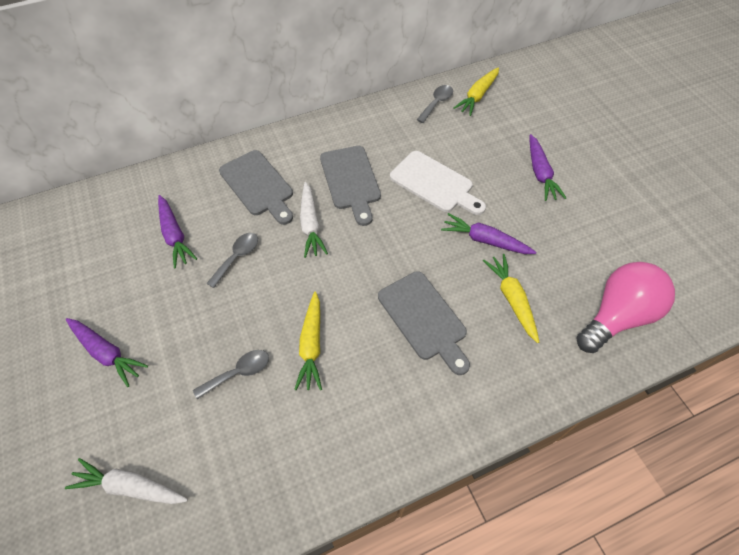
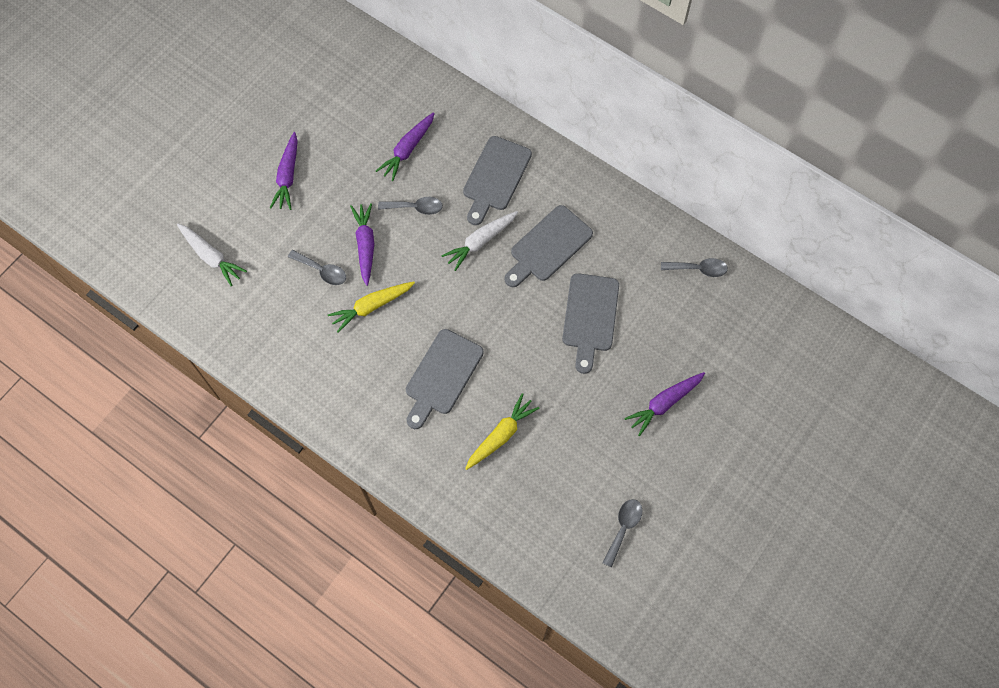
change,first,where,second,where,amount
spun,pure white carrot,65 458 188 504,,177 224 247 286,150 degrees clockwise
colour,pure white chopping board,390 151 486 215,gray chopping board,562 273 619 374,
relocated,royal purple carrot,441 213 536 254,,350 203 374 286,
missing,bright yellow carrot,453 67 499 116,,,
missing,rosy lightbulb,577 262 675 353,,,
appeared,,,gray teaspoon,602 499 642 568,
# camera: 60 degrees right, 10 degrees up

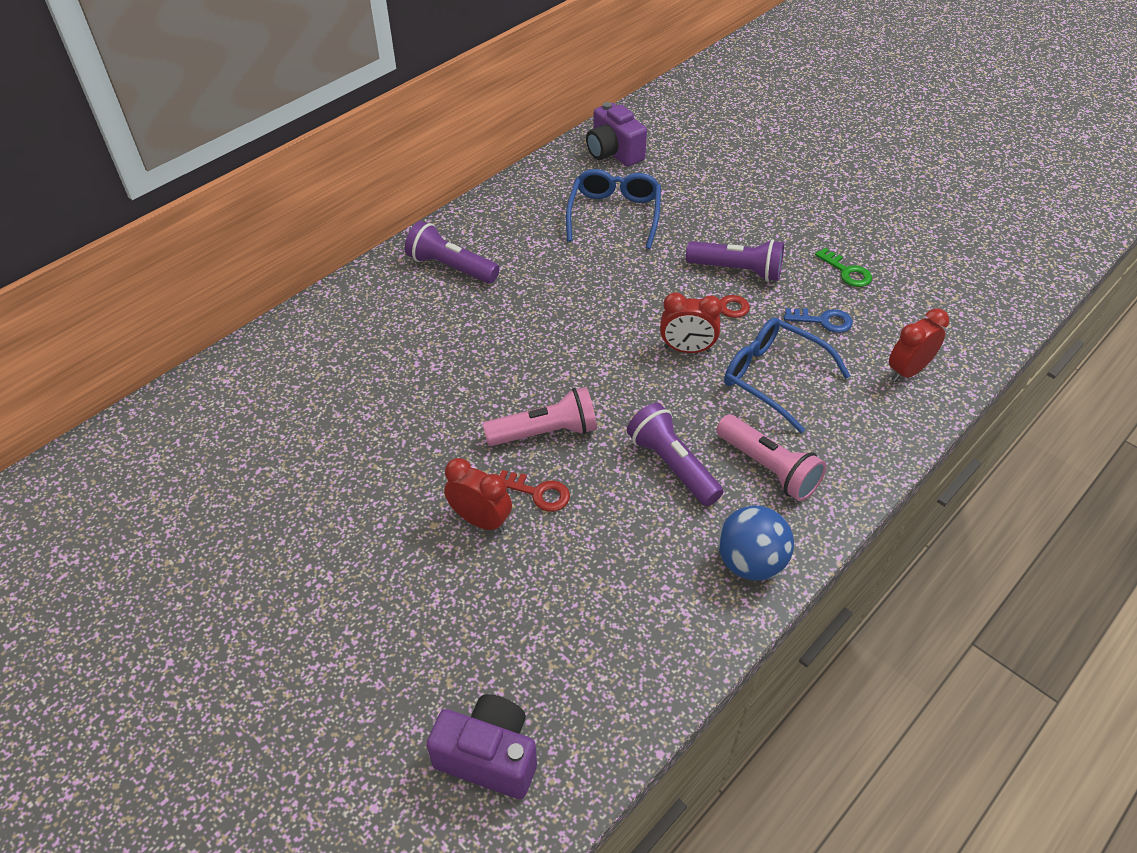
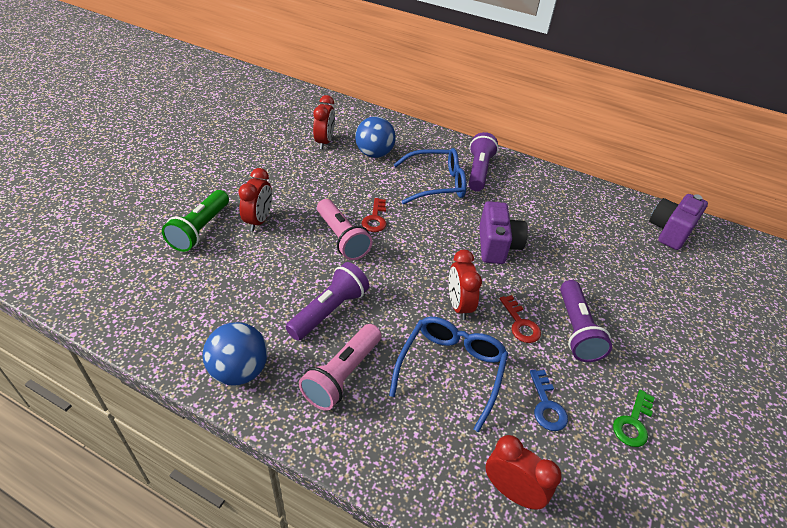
change,first,where,second,where,amount
relocated,royal purple compact camera,426 694 537 799,,479 201 528 264,
relocated,crimson key,499 470 570 512,,362 198 387 232,
relocated,cobalt spectacles,566 169 661 249,,393 148 466 204,
appeared,,,emerald flashlight,162 190 229 252,
appeared,,,crimson clock,313 95 335 149,
appeared,,,cobalt play ball,355 116 396 158,
# camera: 70 degrees right, 5 degrees down

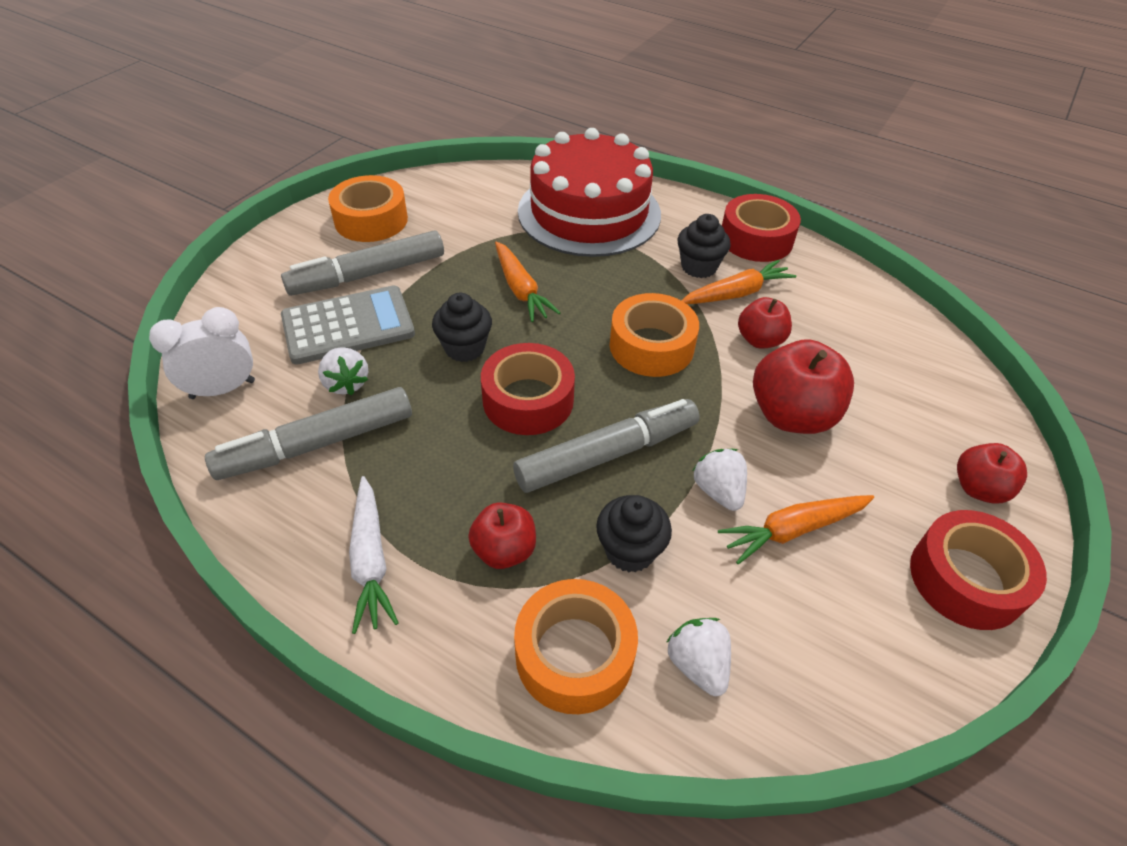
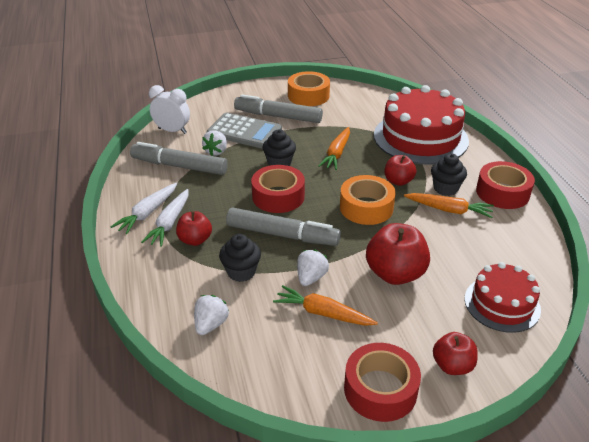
change,first,where,second,where,amount
missing,orange-coloured roll of tape,514 579 638 714,,,
relocated,crimson apple,738 297 792 349,,385 155 416 186,
appeared,,,pure white carrot,141 189 188 247,
appeared,,,crimson layer cake,465 262 541 333,
# camera: 45 degrees right, 10 degrees down

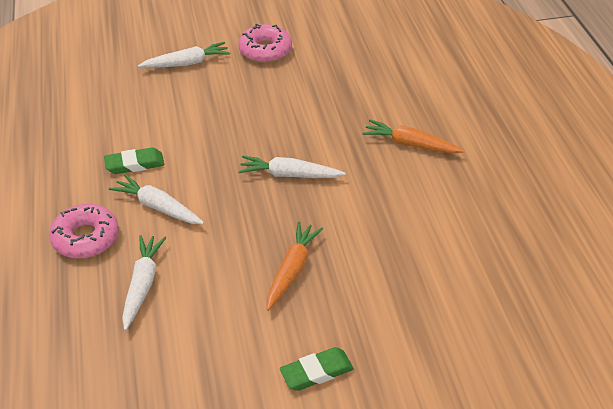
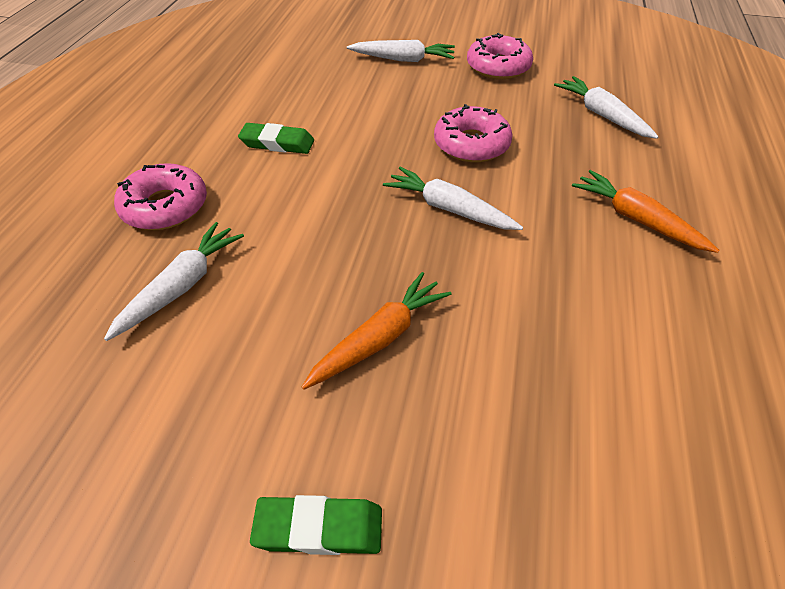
change,first,where,second,where,amount
relocated,pure white carrot,109 174 204 224,,554 76 659 139,
appeared,,,rosy donut,434 104 513 162,
# camera: 25 degrees right, 5 degrees up

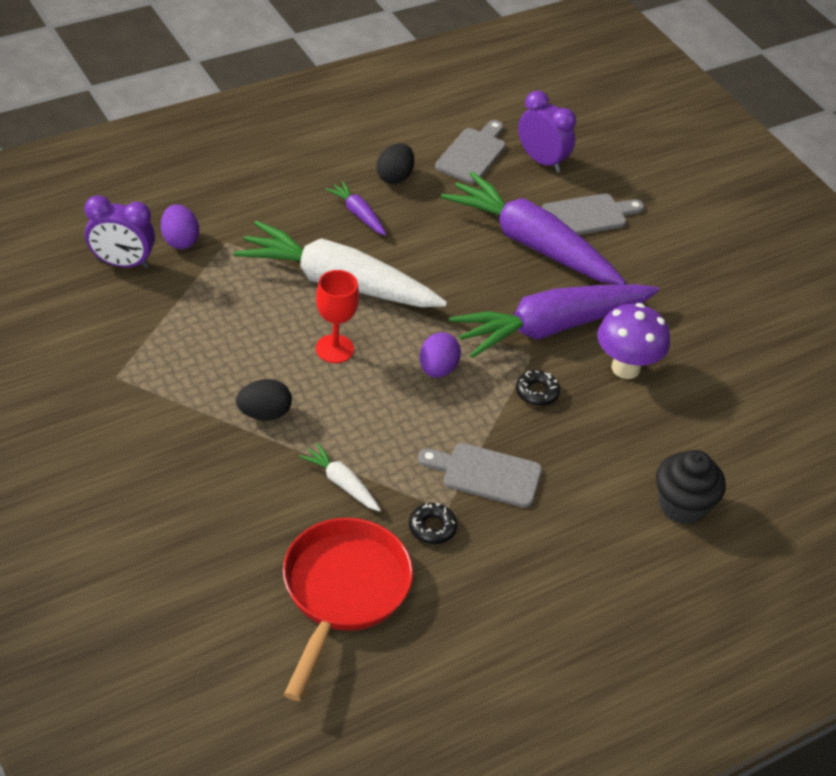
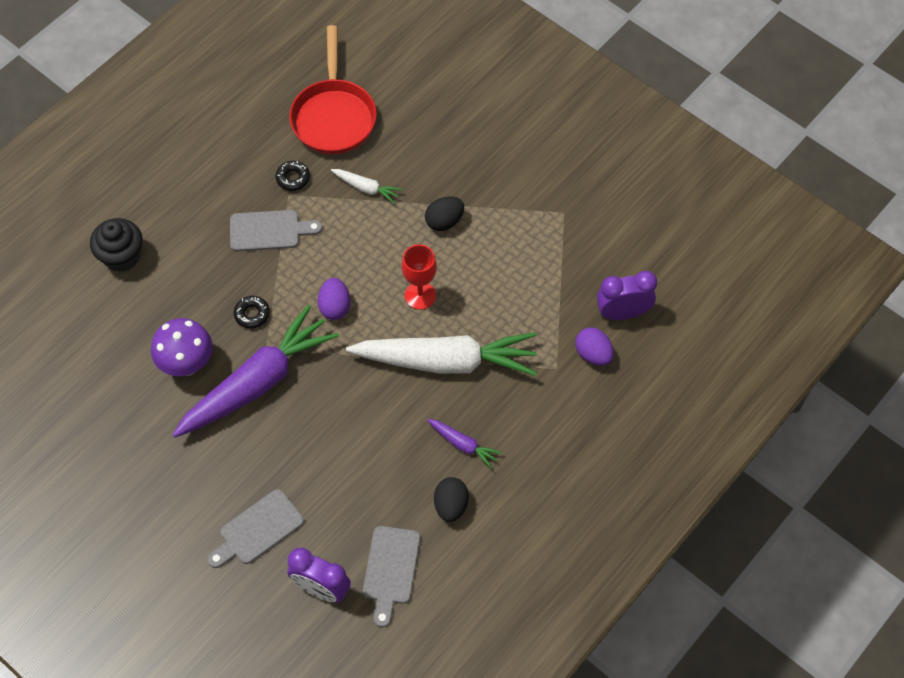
change,first,where,second,where,amount
missing,royal purple carrot,441 171 626 285,,,
# camera: 165 degrees right, 15 degrees up

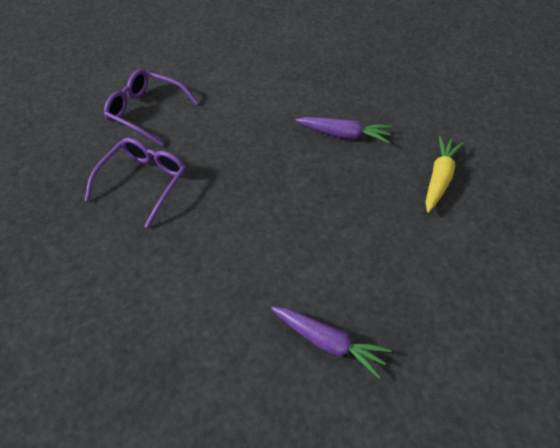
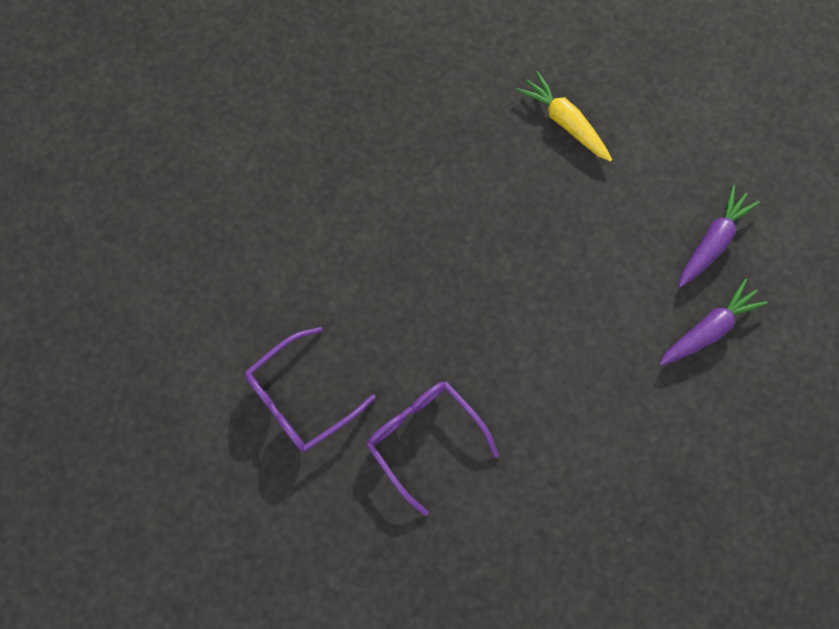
change,first,where,second,where,amount
relocated,royal purple carrot,295 117 392 144,,679 185 760 288,
# camera: 65 degrees left, 20 degrees up

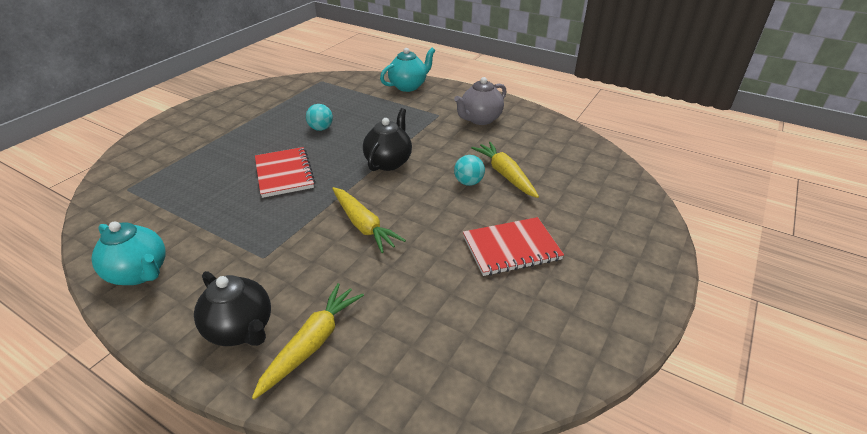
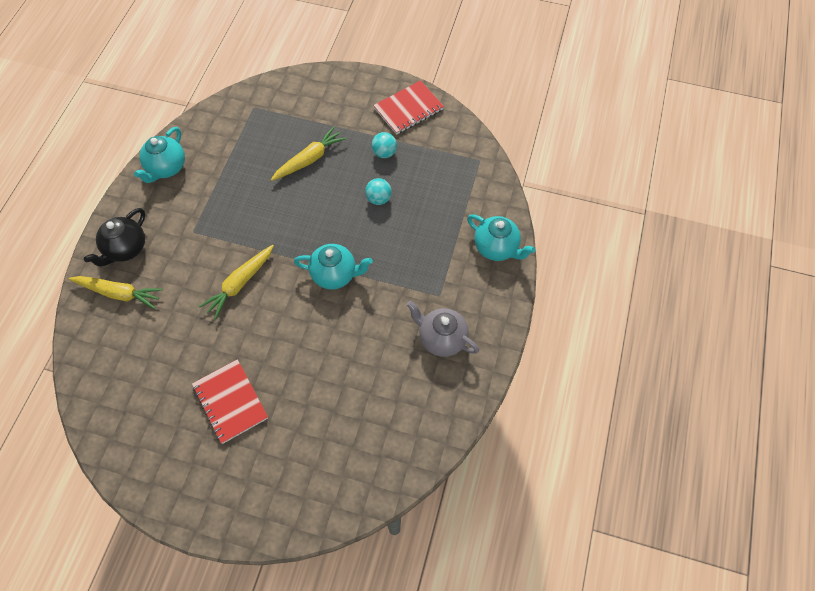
change,first,where,second,where,amount
relocated,crimson exercise book,255 147 315 198,,373 80 444 135,
colour,jet-black teapot,363 108 412 171,turquoise teapot,294 244 373 289,
relocated,turquoise play ball,454 155 485 186,,371 132 397 158,
relocated,bright yellow carrot,471 142 539 198,,271 126 346 181,
# camera: 75 degrees right, 25 degrees up

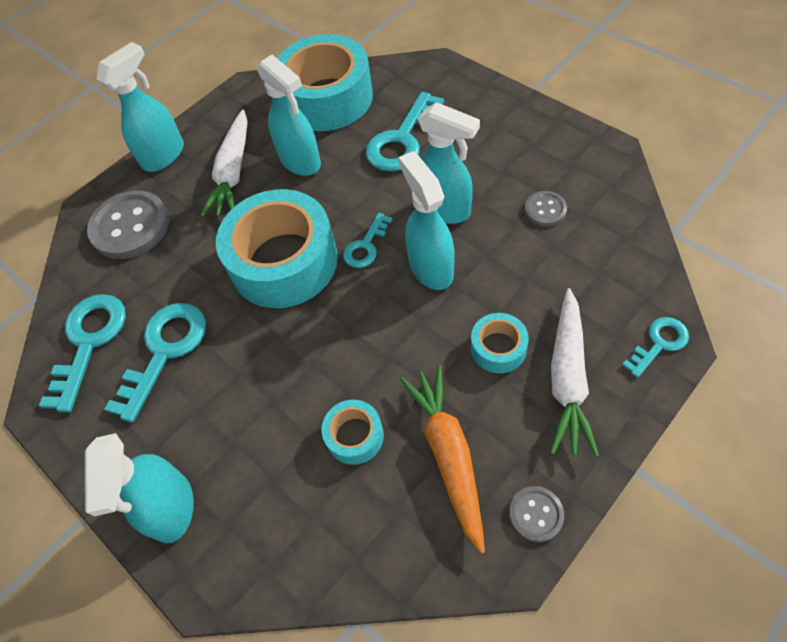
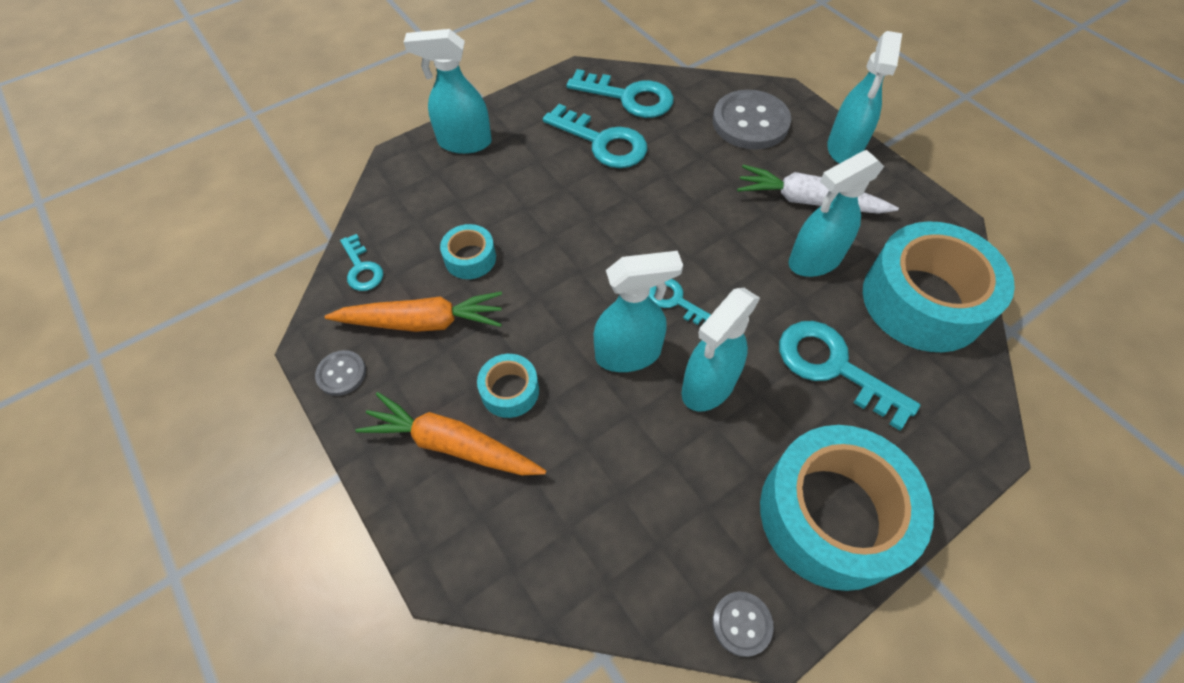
change,first,where,second,where,amount
spun,turquoise spray bottle,96 42 184 172,,827 31 902 163,60 degrees clockwise
relocated,turquoise roll of tape,216 189 338 308,,760 425 934 591,
relocated,gray sewing button,525 191 567 226,,712 592 774 657,
colour,pure white carrot,550 288 599 457,orange-coloured carrot,355 392 546 475,
relocated,turquoise key,622 317 689 378,,340 234 383 291,
# camera: 95 degrees right, 0 degrees up

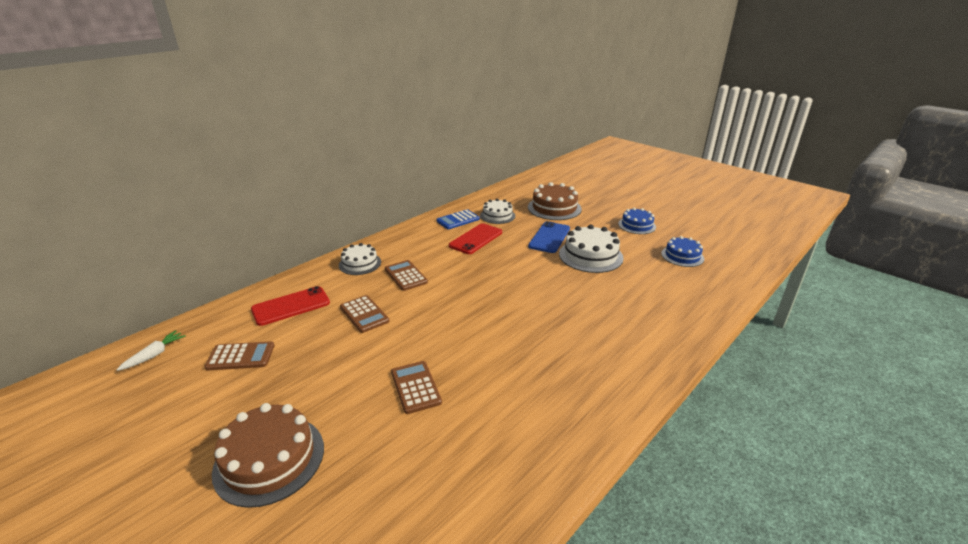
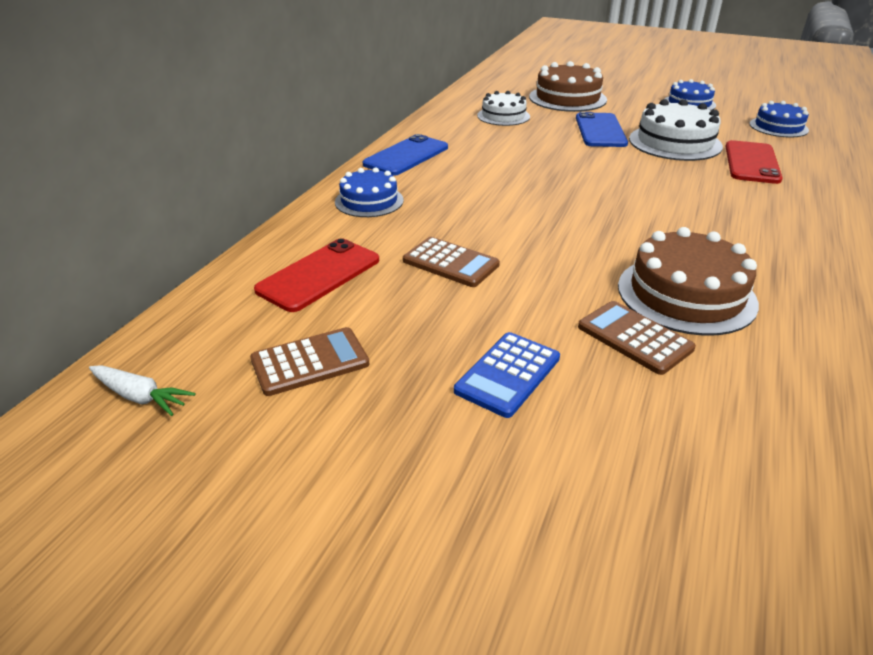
change,first,where,second,where,amount
spun,pure white carrot,116 330 186 371,,89 365 196 416,105 degrees clockwise
relocated,dark brown layer cake,212 403 324 508,,618 227 759 336,
colour,pure white layer cake,339 243 381 275,cobalt layer cake,335 167 404 217,
missing,dark brown adding machine,385 260 428 291,,,
relocated,cobalt adding machine,436 209 480 229,,454 332 560 418,
relocated,crimson phone,449 223 502 254,,725 140 783 184,
appeared,,,cobalt phone,363 134 448 176,
# camera: 20 degrees left, 5 degrees up

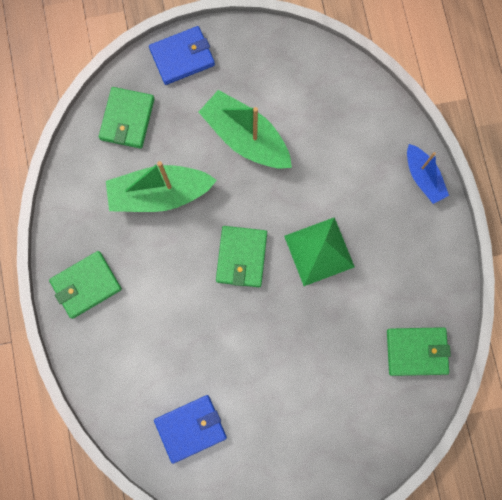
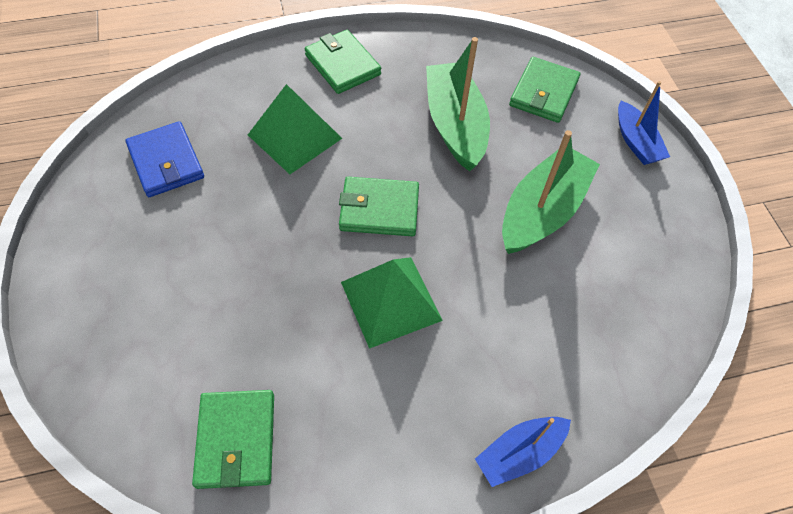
change,first,where,second,where,amount
spun,emerald card wallet,99 87 154 149,,509 57 580 123,75 degrees counterclockwise
exchanged,cobalt card wallet,149 26 215 85,cobalt toy boat,618 81 670 165,
appeared,,,emerald pyramid,248 84 342 174,
# camera: 85 degrees right, 20 degrees down

